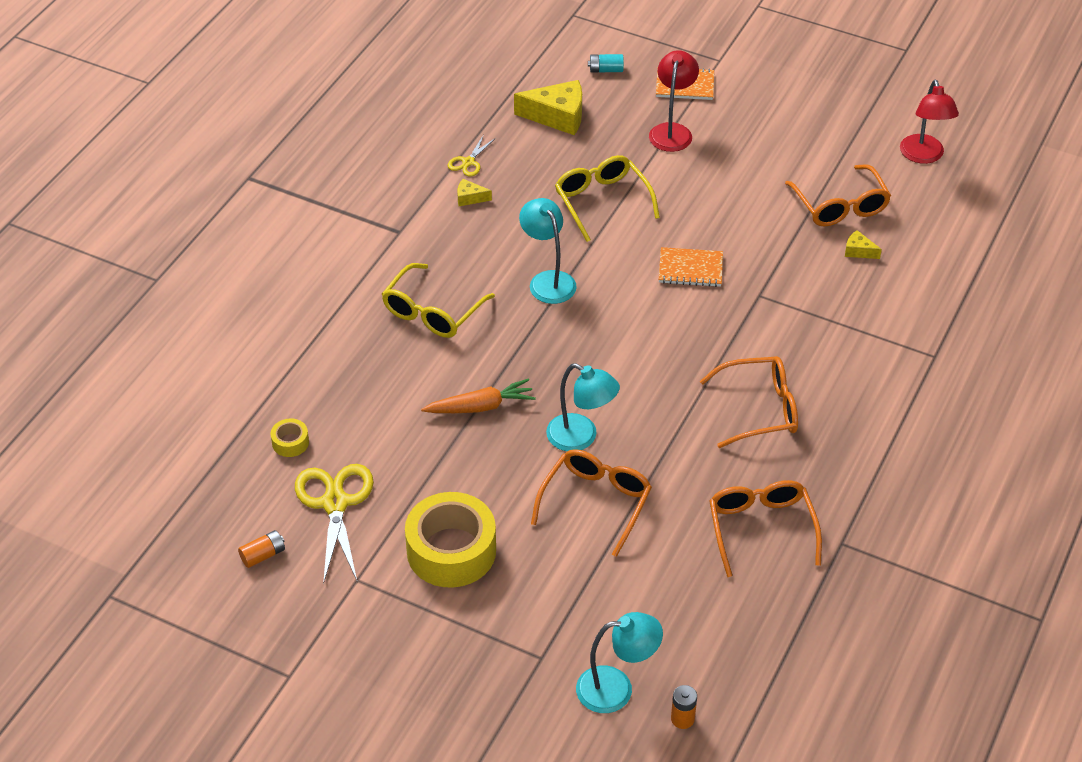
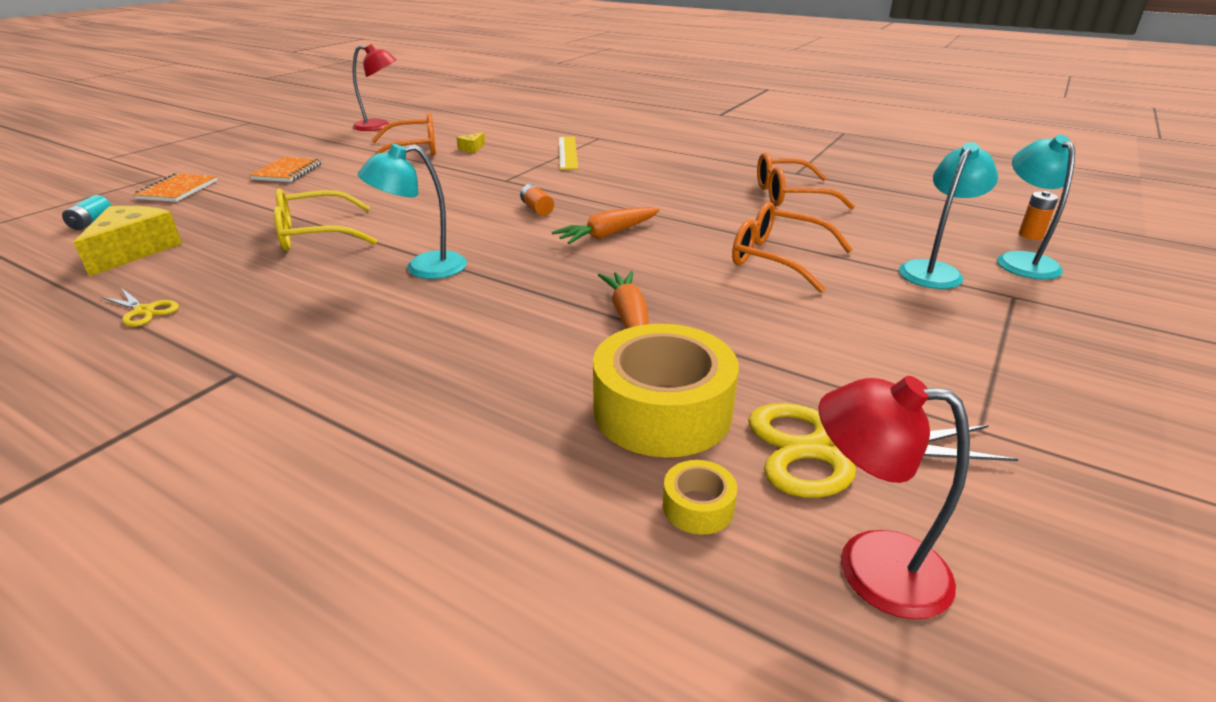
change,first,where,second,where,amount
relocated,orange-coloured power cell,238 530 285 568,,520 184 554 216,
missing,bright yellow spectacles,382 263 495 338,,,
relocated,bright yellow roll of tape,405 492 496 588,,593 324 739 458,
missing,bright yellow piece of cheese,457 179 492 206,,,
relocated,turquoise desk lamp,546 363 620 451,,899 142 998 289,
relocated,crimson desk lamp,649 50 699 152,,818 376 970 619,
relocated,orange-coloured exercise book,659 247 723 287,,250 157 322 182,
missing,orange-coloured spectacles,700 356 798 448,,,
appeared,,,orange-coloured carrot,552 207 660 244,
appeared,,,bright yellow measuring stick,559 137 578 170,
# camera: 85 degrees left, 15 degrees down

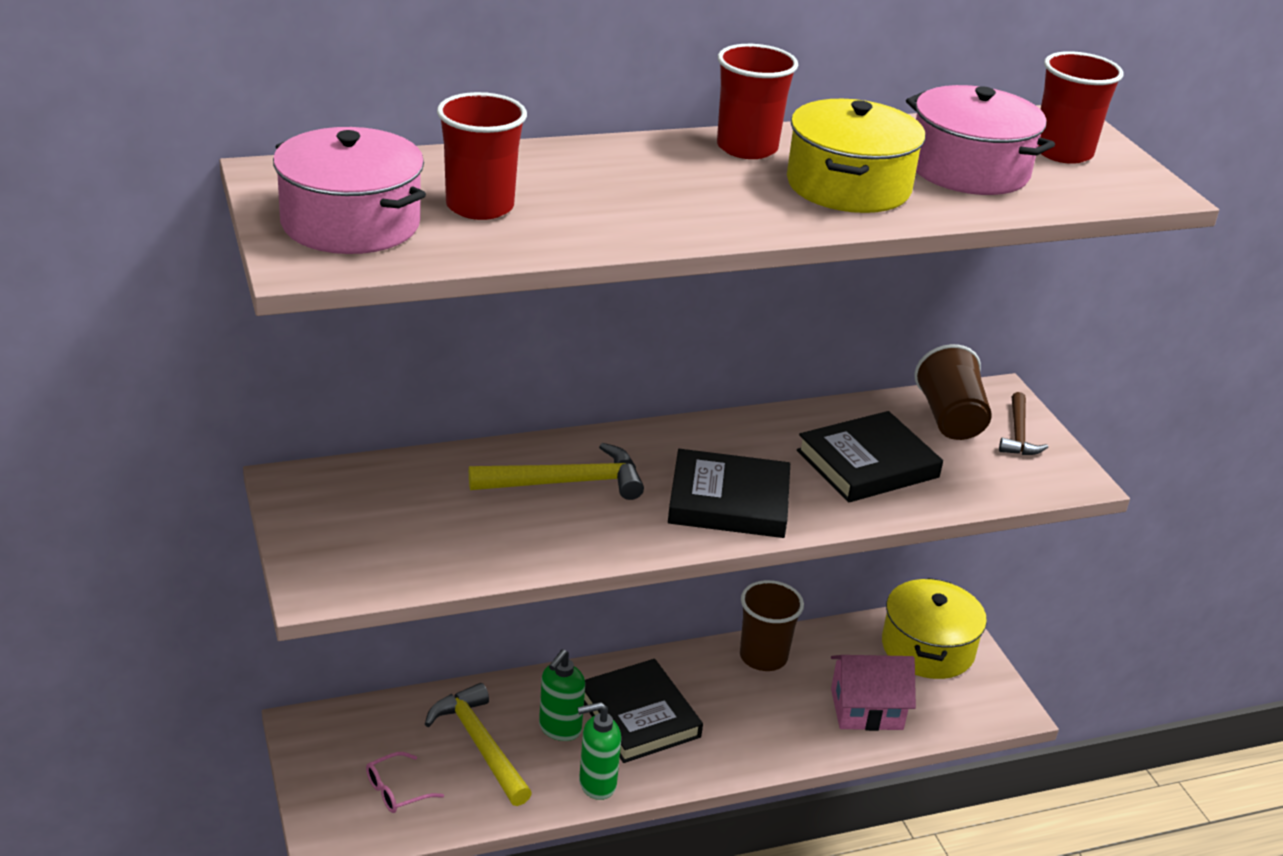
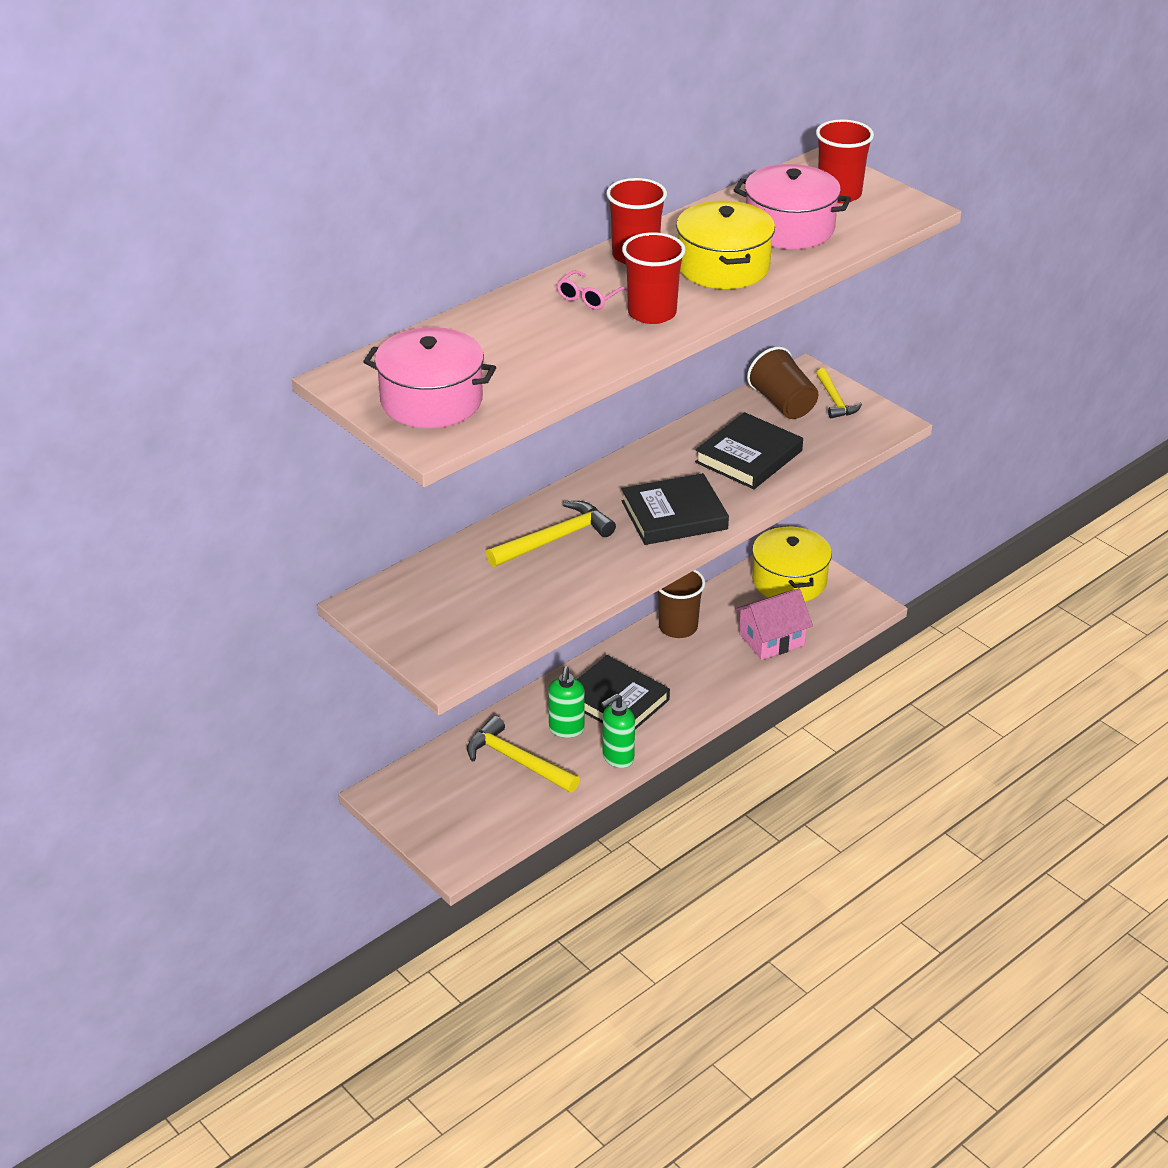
change,first,where,second,where,amount
relocated,rosy spectacles,366 752 444 813,,557 270 627 310,
relocated,crimson tumbler,437 92 527 220,,622 232 686 324,
colour,dark brown carpenter's hammer,999 392 1048 455,bright yellow carpenter's hammer,816 368 862 418,
# camera: 20 degrees left, 5 degrees up

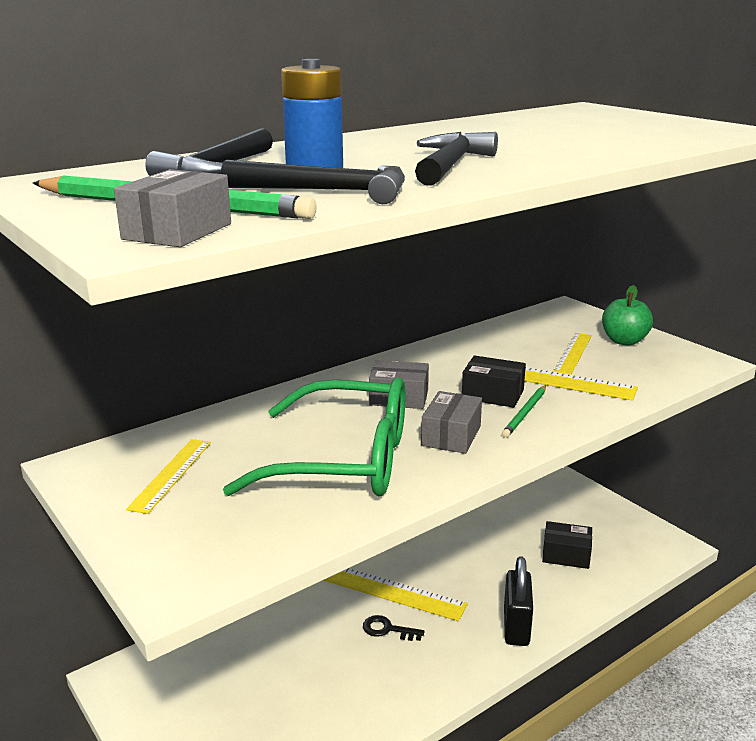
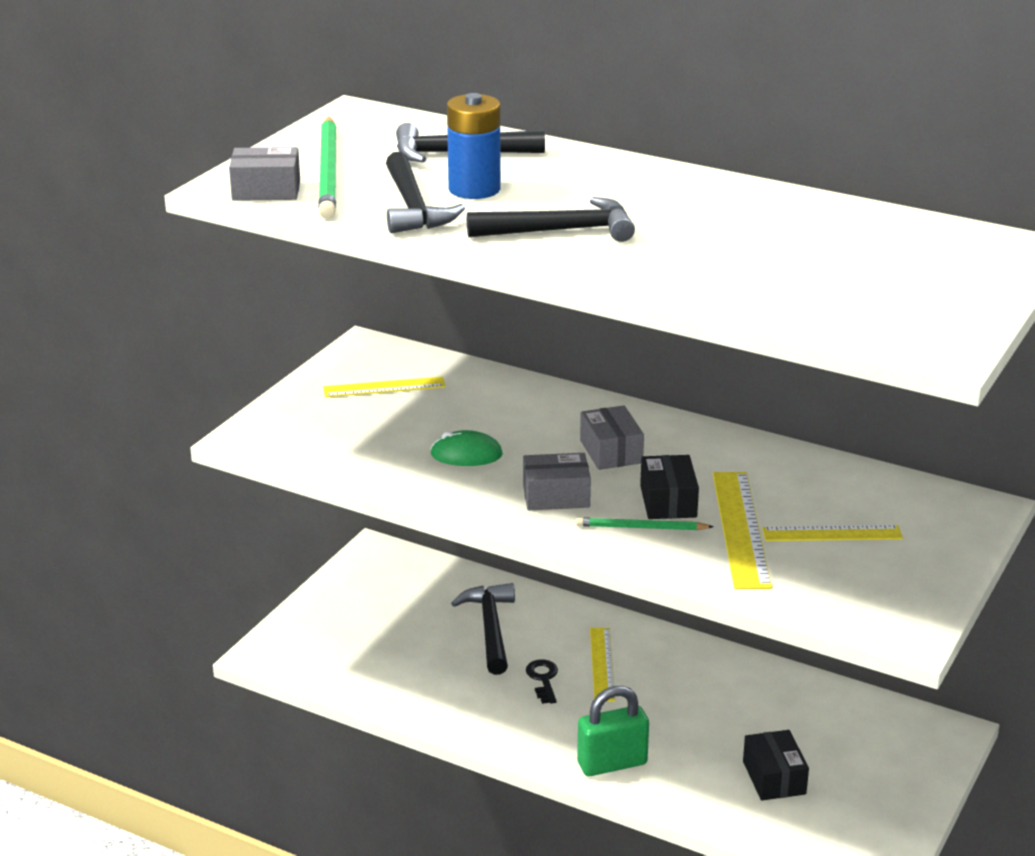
change,first,where,second,where,amount
exchanged,emerald spectacles,223 378 405 496,emerald mouse,430 430 503 466,
size,bright yellow measuring stick,324 568 468 621,,590 628 615 701,x0.65
colour,jet-black padlock,504 556 533 646,emerald padlock,577 686 649 776,
missing,emerald apple,602 285 653 345,,,
appeared,,,jet-black carpenter's hammer,451 583 515 675,
# camera: 65 degrees right, 5 degrees up

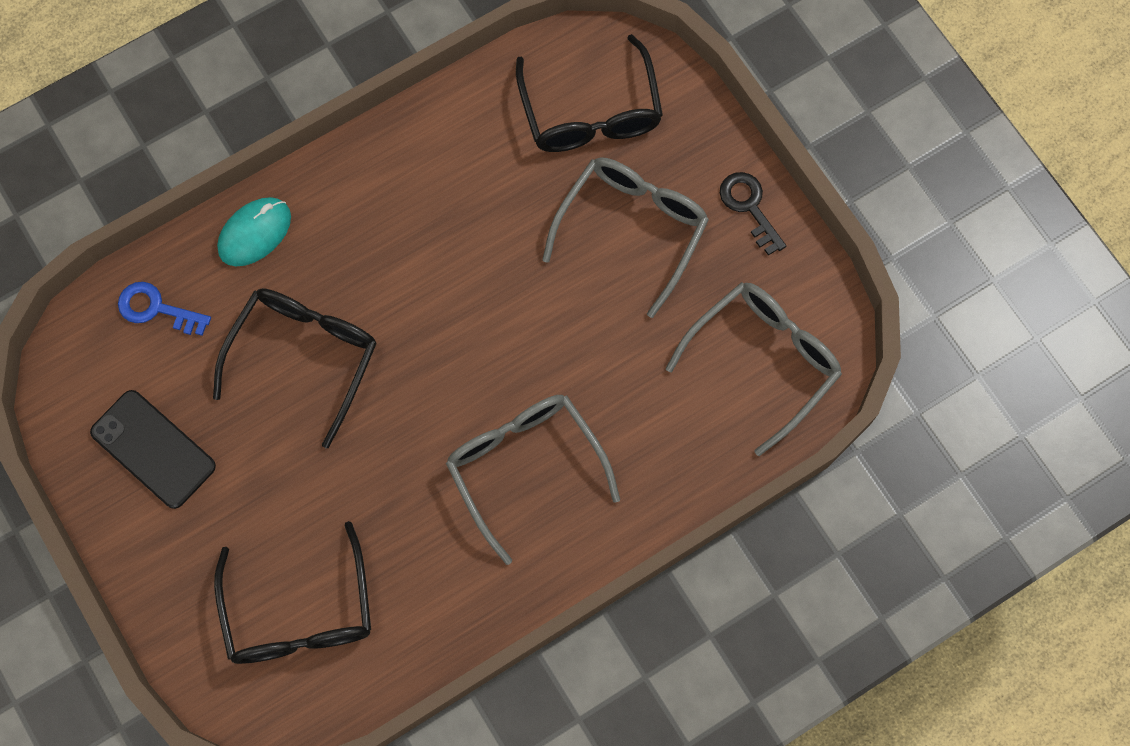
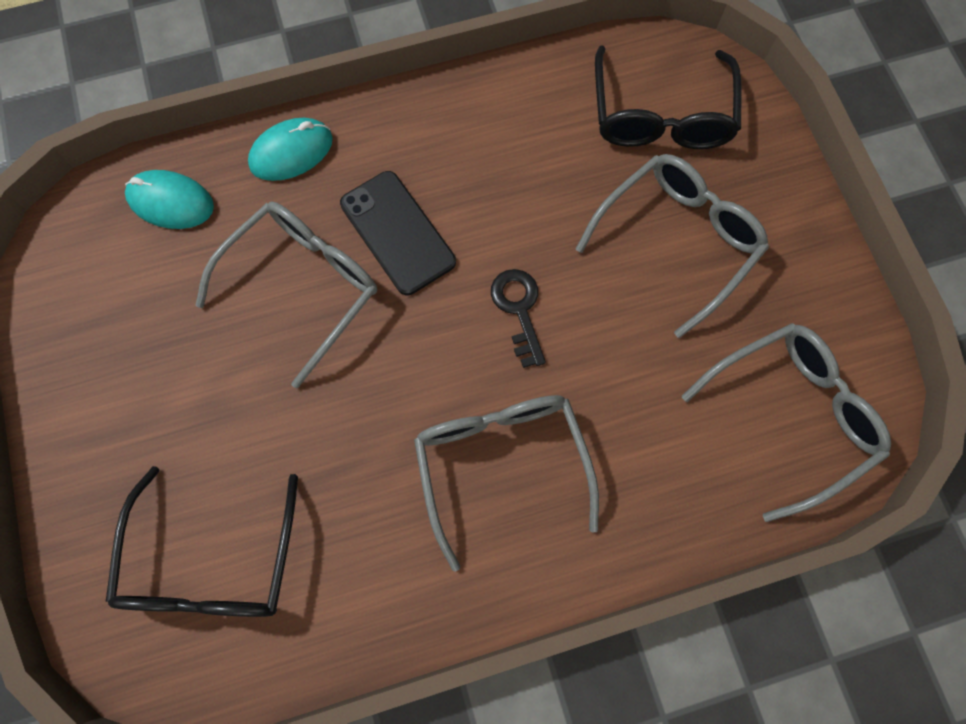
change,first,where,second,where,amount
relocated,jet-black phone,90 390 216 509,,340 171 456 295,
exchanged,cobalt key,118 282 211 336,turquoise mouse,125 170 214 229,
colour,jet-black spectacles,213 288 377 448,gray spectacles,195 202 377 388,
relocated,jet-black key,720 172 786 256,,491 269 546 368,
# camera: 15 degrees right, 0 degrees up

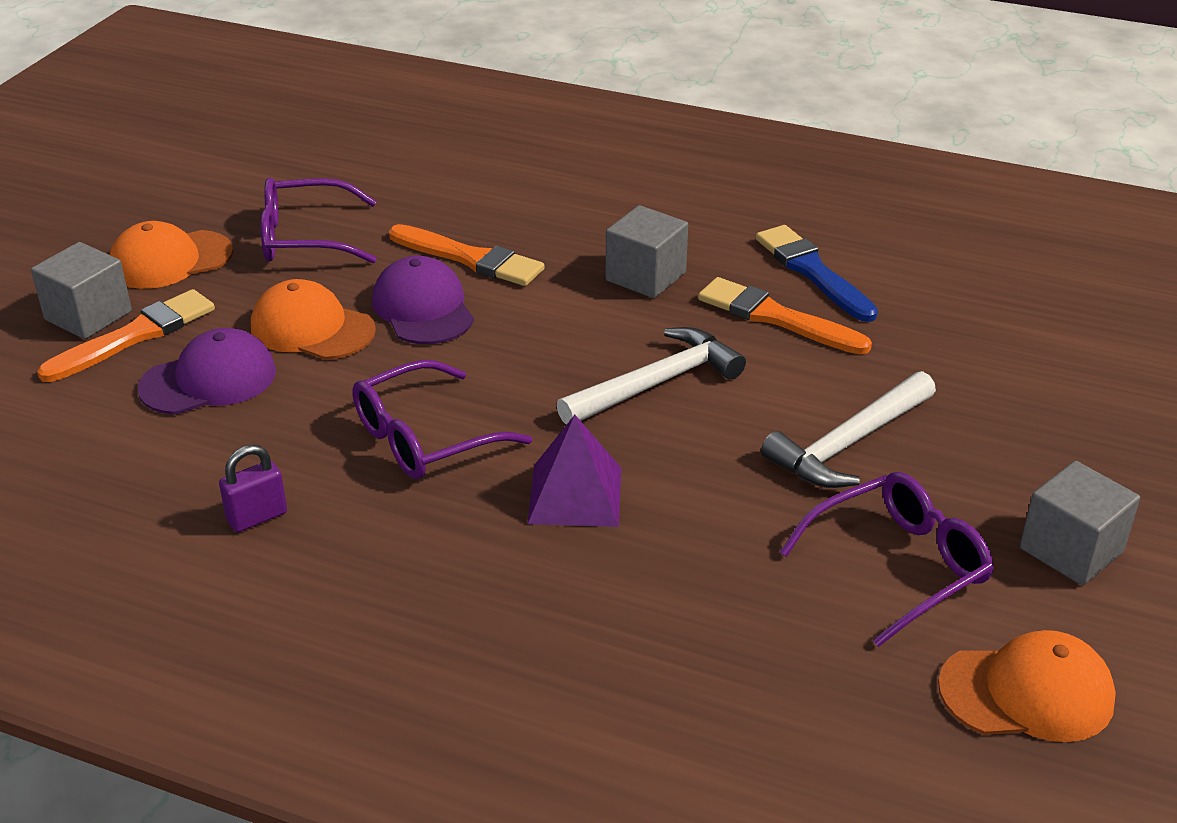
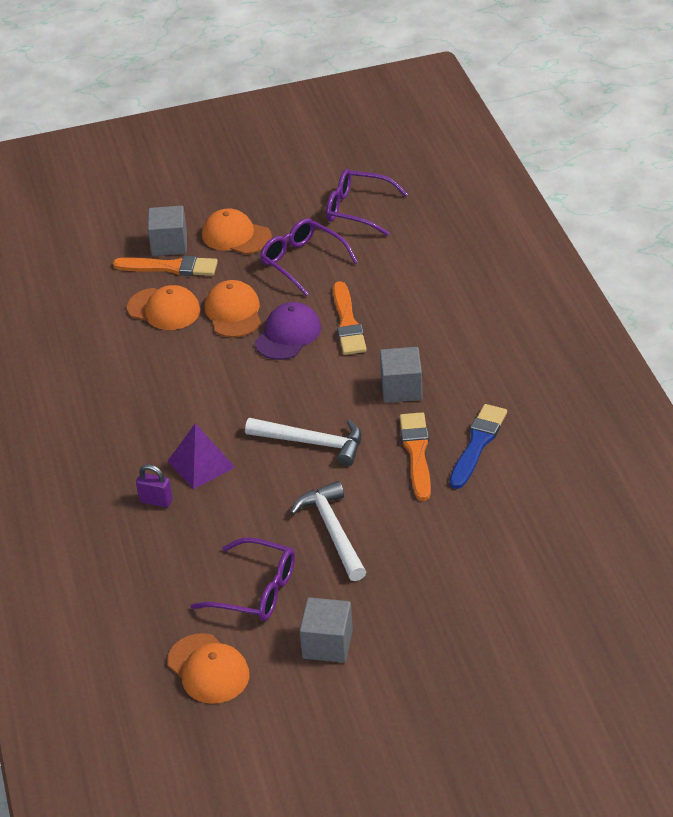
change,first,where,second,where,amount
colour,royal purple peaked cap,137 328 276 415,orange-coloured peaked cap,127 285 200 330,
relocated,royal purple padlock,219 445 287 532,,136 464 173 507,
relocated,royal purple spectacles,352 360 532 479,,326 169 408 236,
spun,pure white carpenter's hammer,761 371 936 488,,290 481 366 581,60 degrees clockwise
# camera: 55 degrees right, 5 degrees up

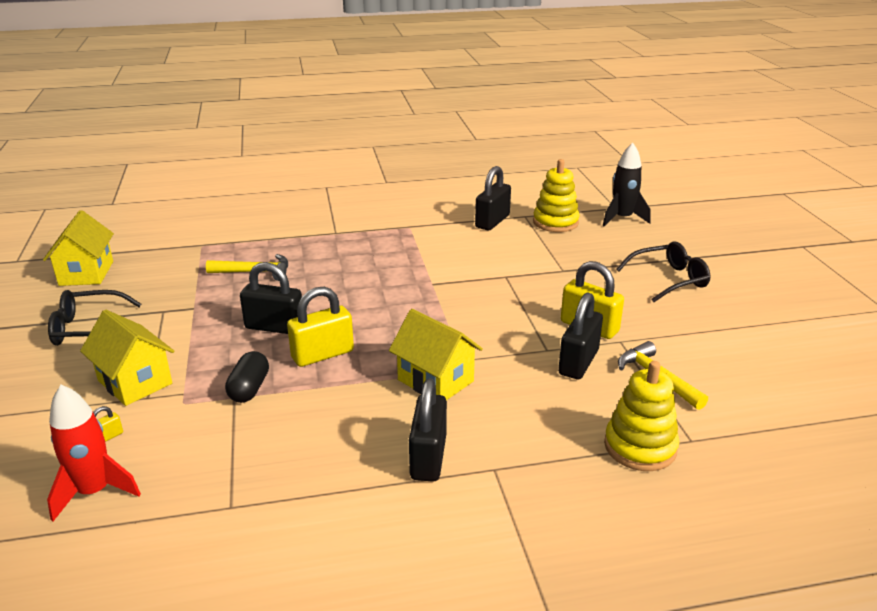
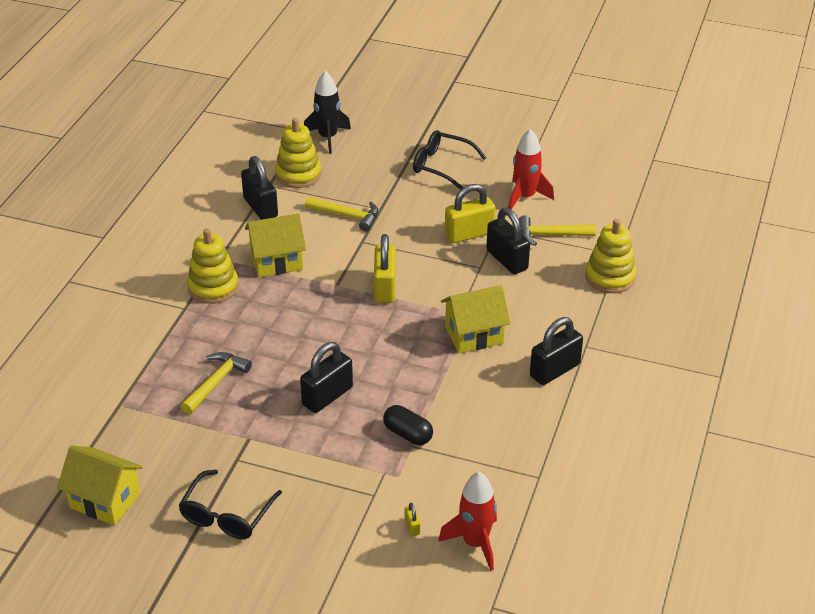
change,first,where,second,where,amount
relocated,bright yellow cottage,80 310 174 406,,245 213 306 277,
relocated,bright yellow padlock,287 287 354 367,,374 234 396 303,
spun,jet-black padlock,409 379 447 482,,530 317 583 385,75 degrees counterclockwise
spun,jet-black spectacles,616 242 710 302,,413 130 486 190,75 degrees counterclockwise
appeared,,,bright yellow ring stacker,187 229 239 304,
appeared,,,bright yellow carpenter's hammer,305 197 378 232,
appeared,,,crimson toy rocket,508 129 554 209,
# camera: 60 degrees left, 10 degrees up

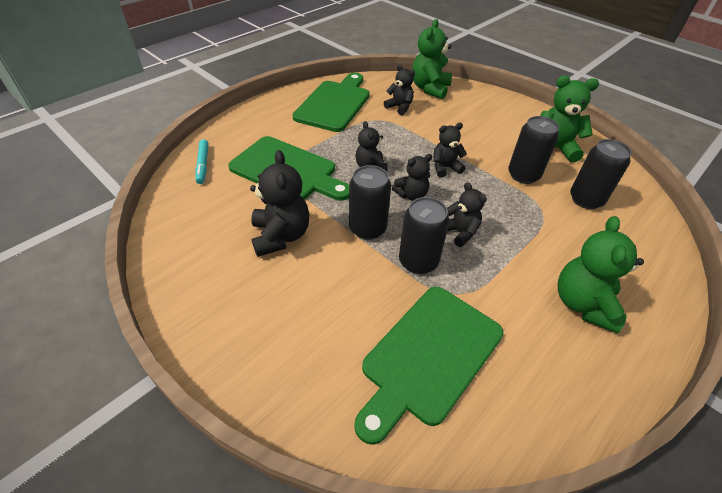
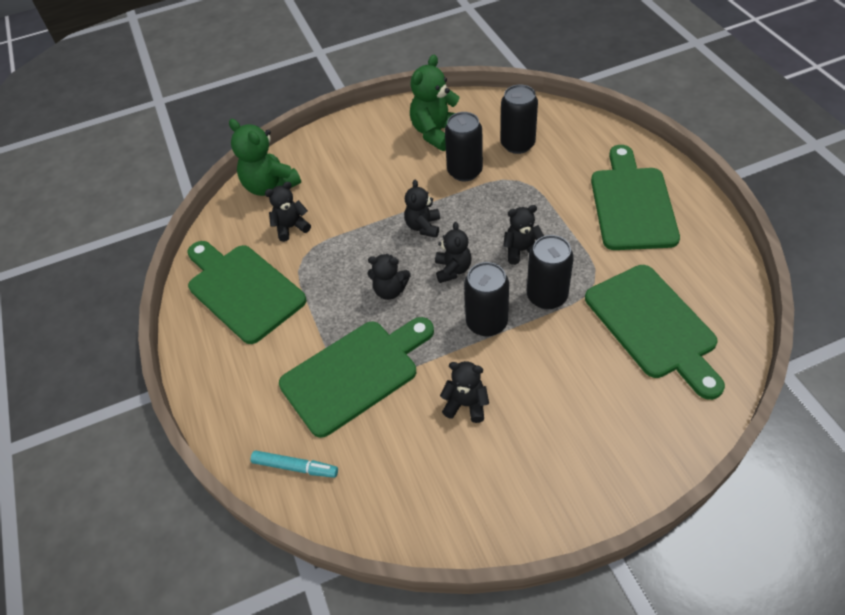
change,first,where,second,where,amount
size,jet-black teddy bear,250 150 309 257,,440 361 489 423,x0.62
exchanged,emerald teddy bear,558 216 644 333,emerald chopping board,591 145 680 250,
# camera: 60 degrees left, 5 degrees up

